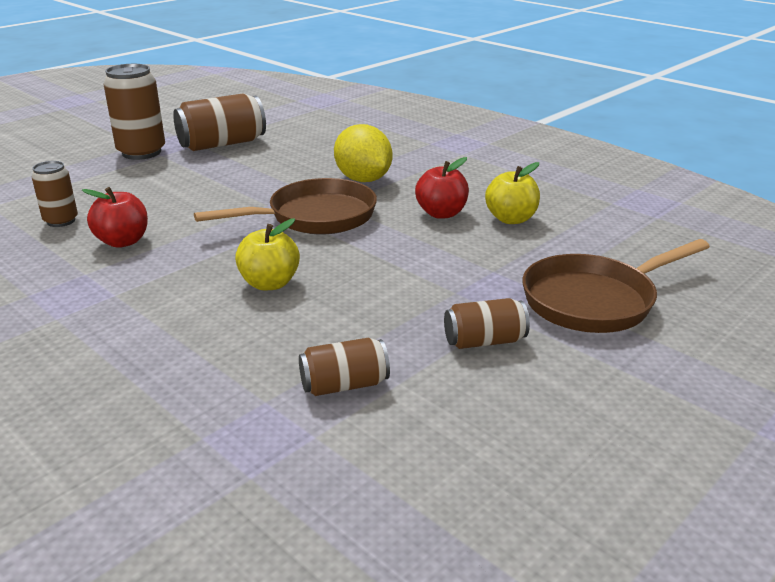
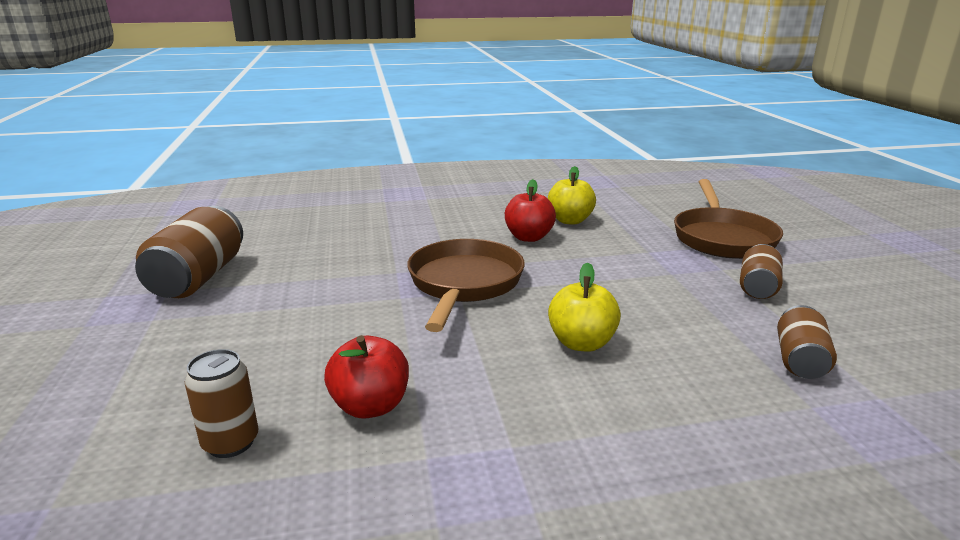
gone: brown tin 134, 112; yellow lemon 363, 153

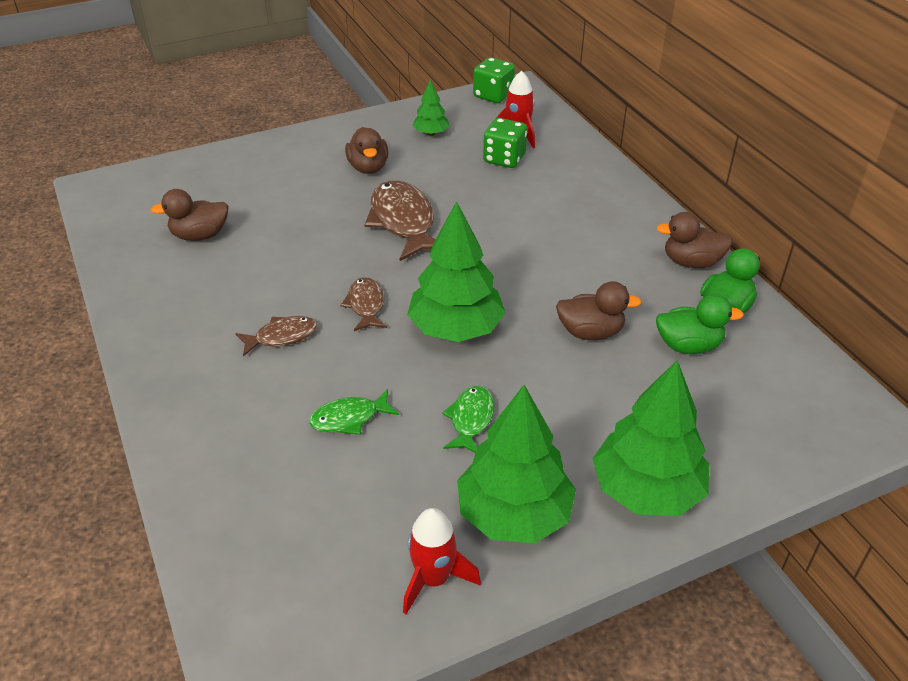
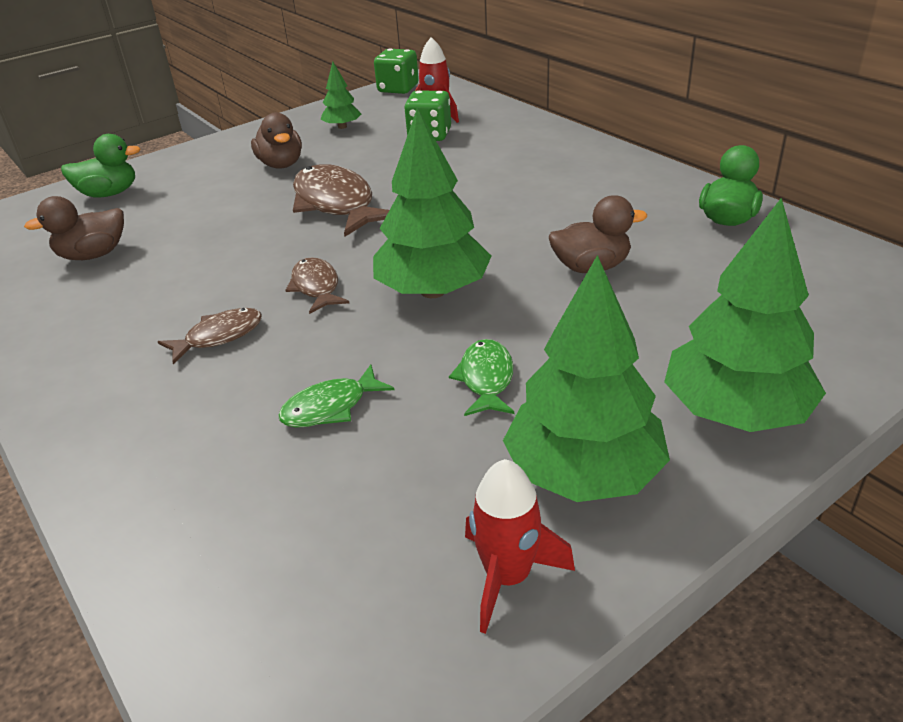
gone: brown rubber duck 695, 240
shifted: leaf-green rubber duck 700, 324 to 100, 166

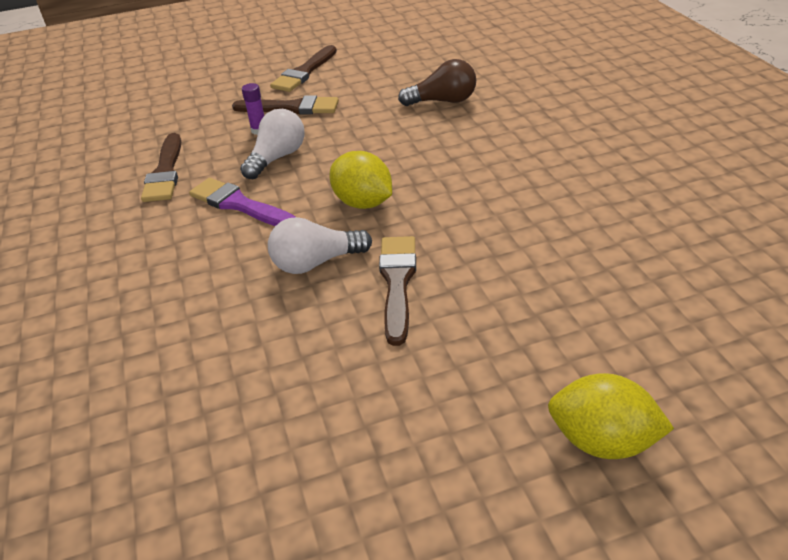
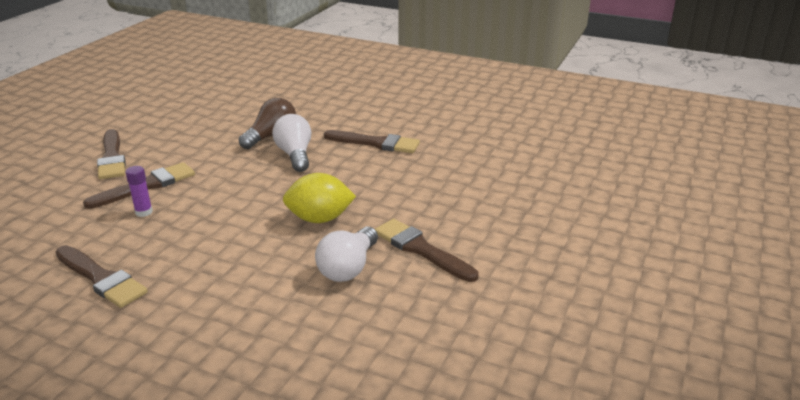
gone: royal purple paintbrush 242, 202; yellow lemon 611, 416
new: brown paintbrush 372, 141
shifted: snow-white lightbulb 272, 144 to 291, 143

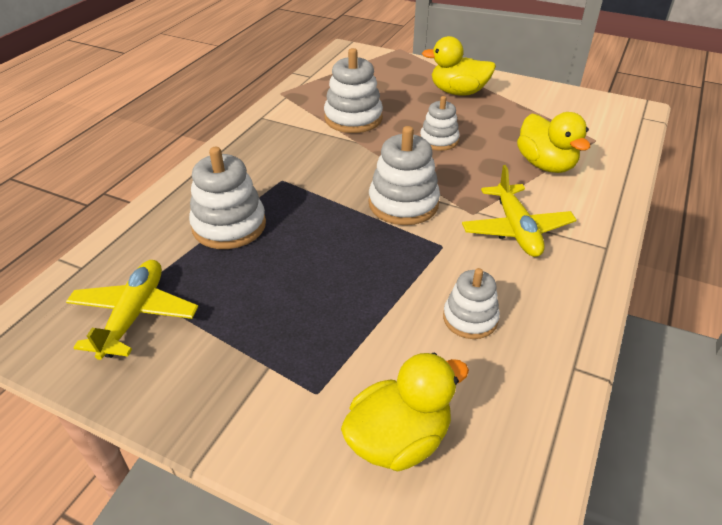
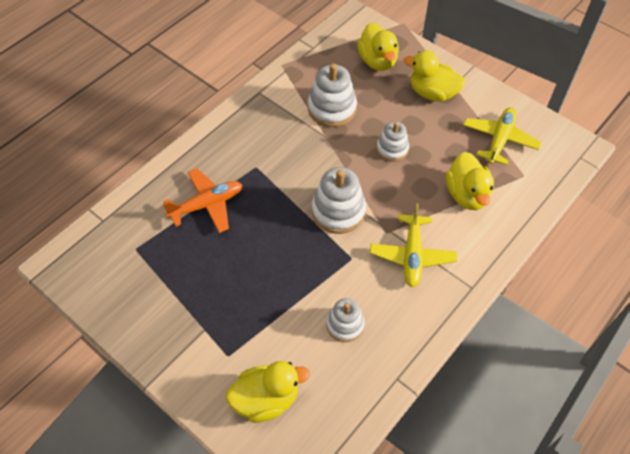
new: yellow rubber duck 378, 46
shifted: yellow aeroplane 132, 310 to 502, 136
swapped: snow-white stacking toy 227, 198 to orange-coloured aeroplane 203, 200

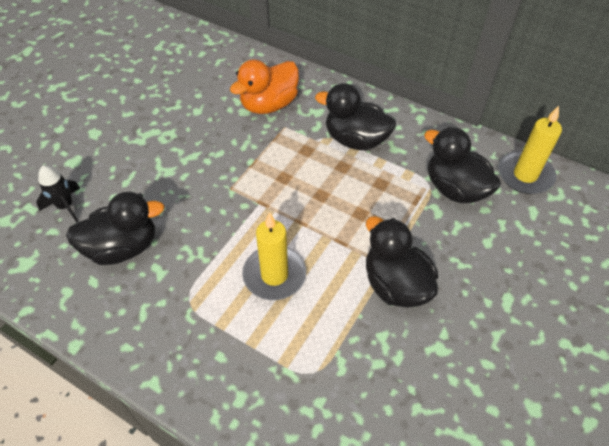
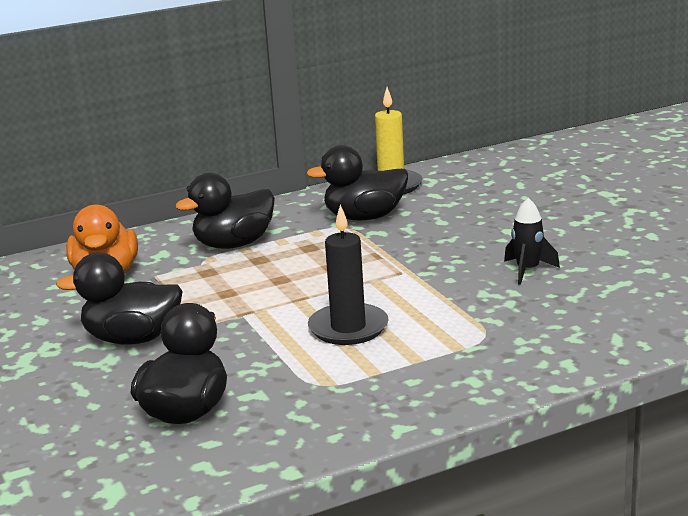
shifted: ebony toy rocket 58, 194 to 532, 241; ebony rubber duck 402, 262 to 119, 298
repainted: yellow wax candle 274, 256 to ebony wax candle 348, 274

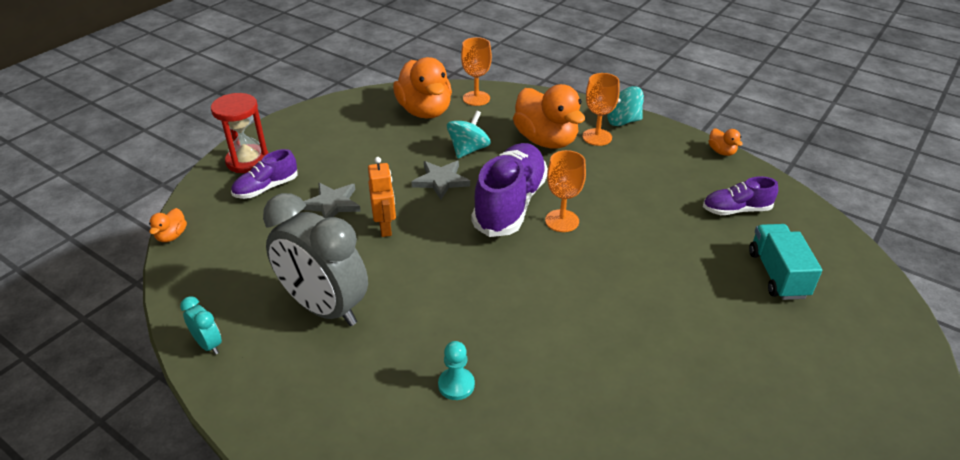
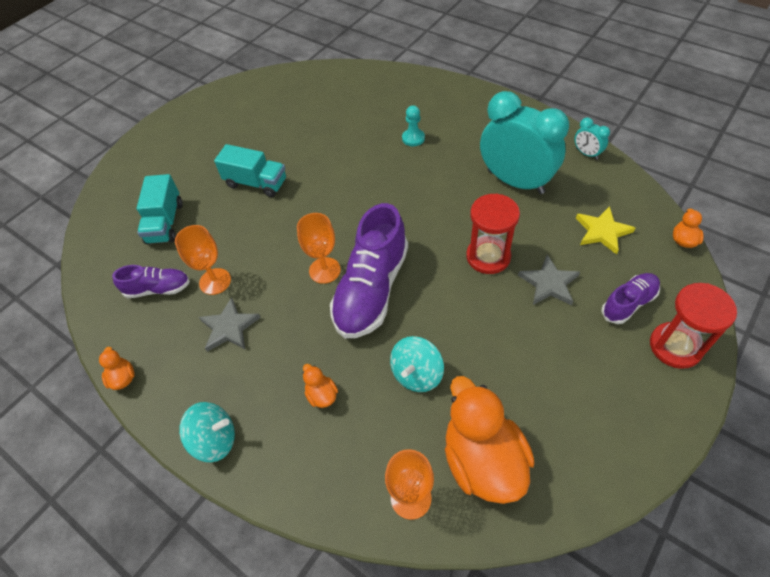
new: teal toy truck 250, 170; yellow star 605, 230
shifted: grey star 440, 180 to 230, 324; orange-coloured chalice 601, 109 to 203, 260
swapped: orange-coloured robot figure 382, 197 to crimson hourglass 493, 233
repainted: grey clock 315, 259 to teal clock 524, 142
scaled: orange-coloured rubber duck 549, 116 = 320, 386 x0.43

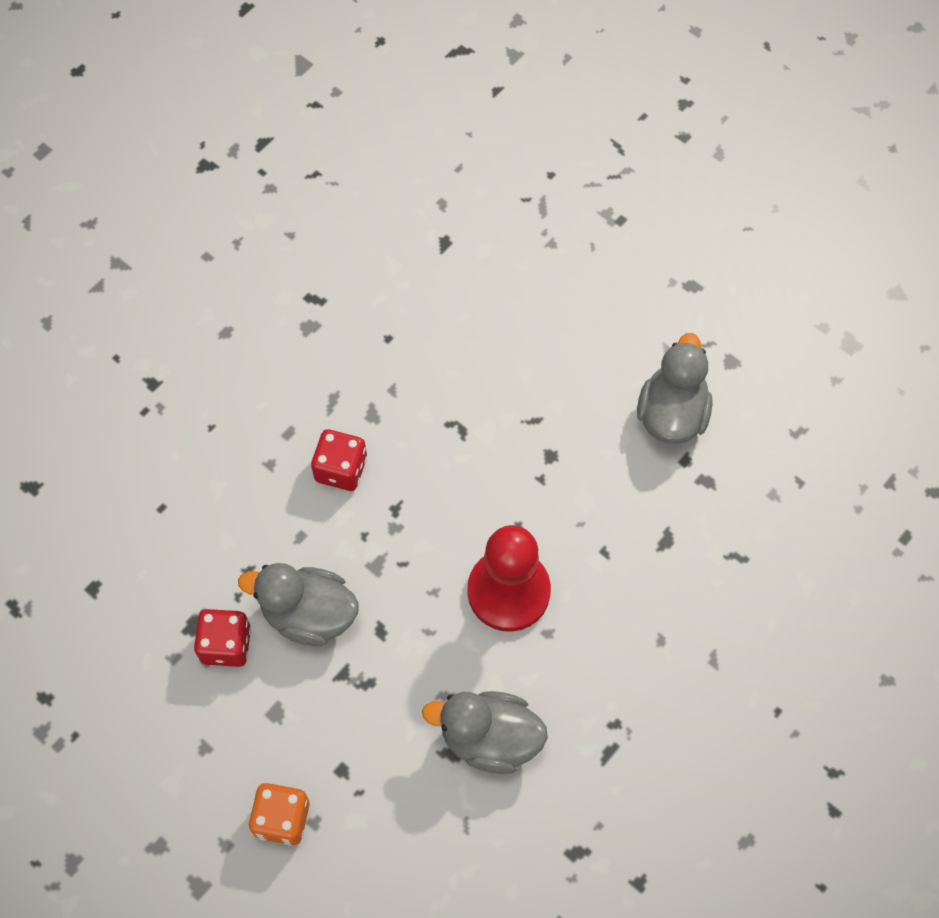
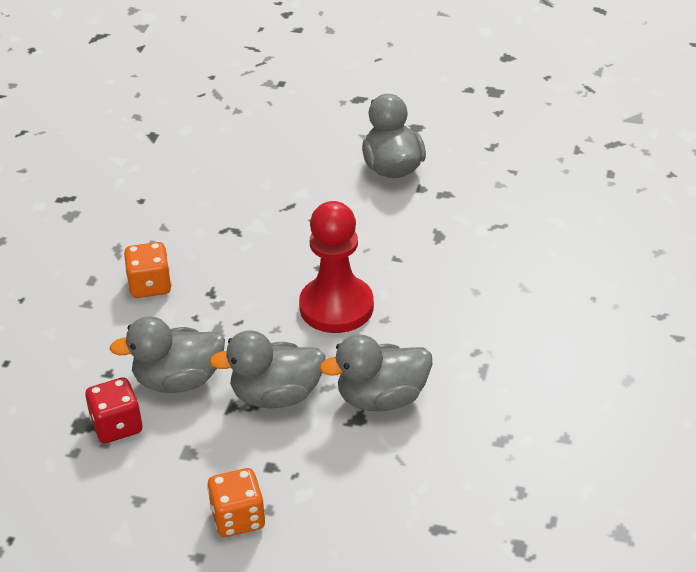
new: grey rubber duck 267, 369
repainted: crimson die 339, 460 to orange-coloured die 148, 270

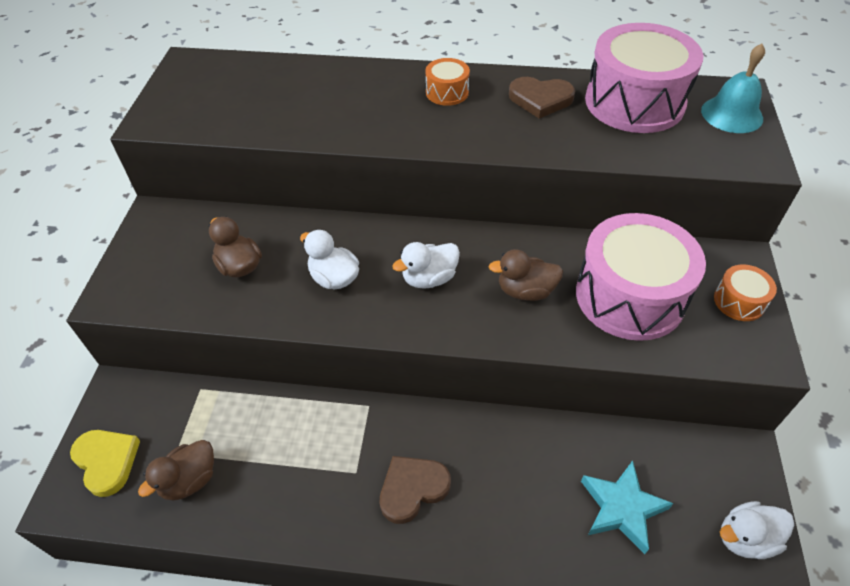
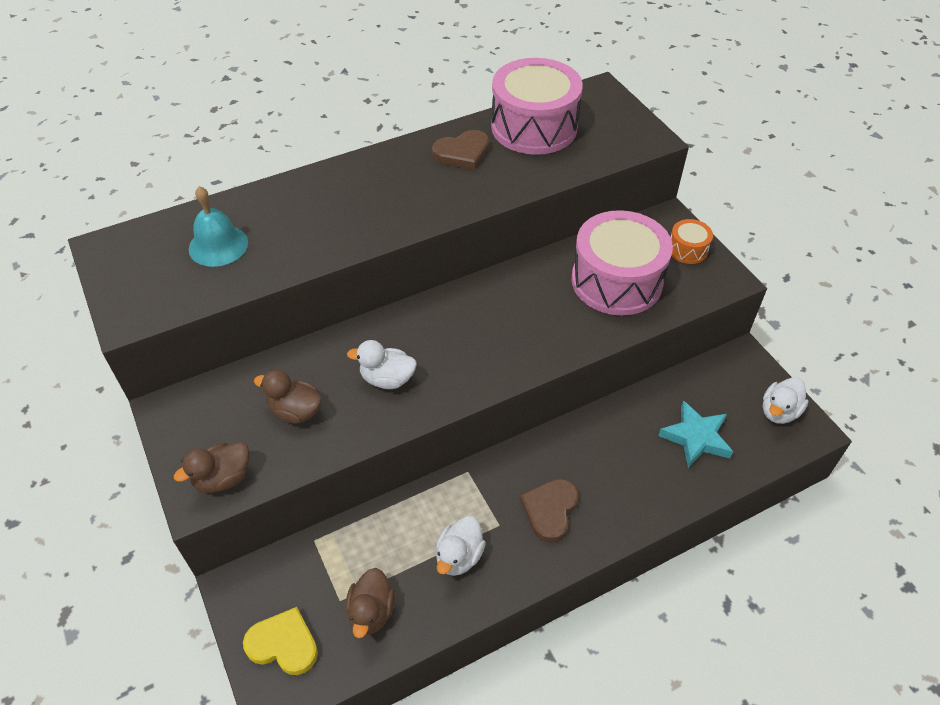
gone: orange-coloured snare drum 447, 82
shifted: snow-white rubber duck 426, 265 to 461, 546; brown rubber duck 526, 275 to 212, 467; teal hand bell 733, 88 to 218, 226

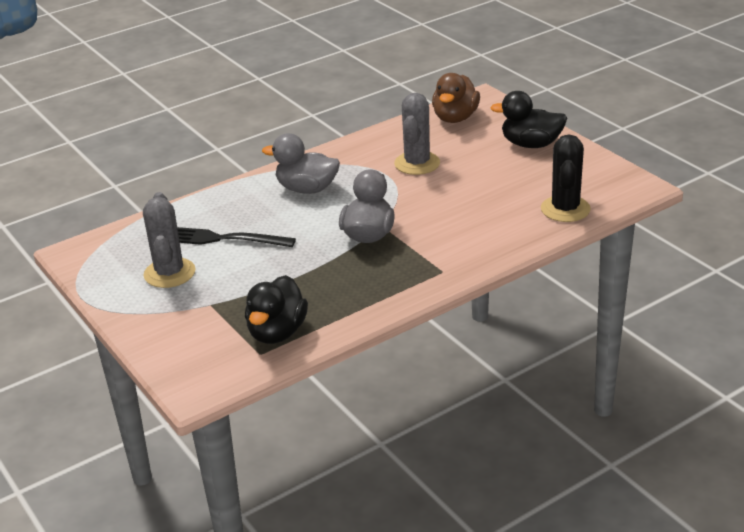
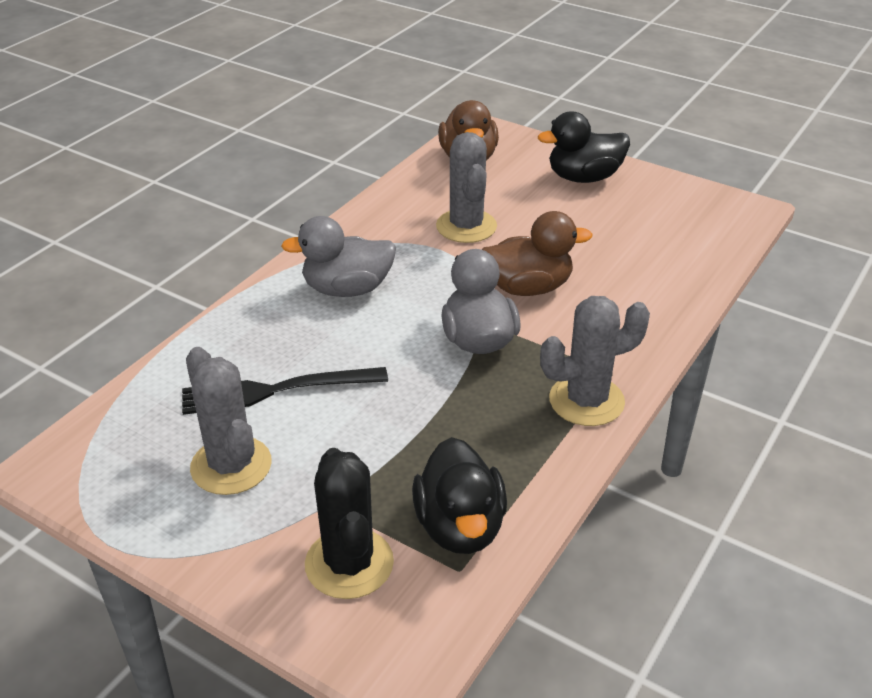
new: brown rubber duck 537, 253; grey prickly plant 595, 361
shifted: ebony prickly plant 566, 178 to 349, 523

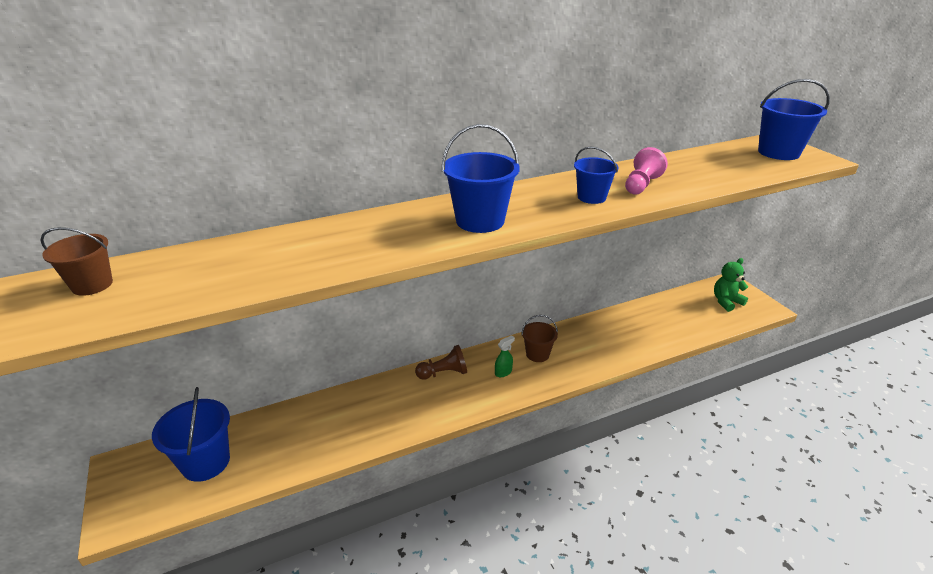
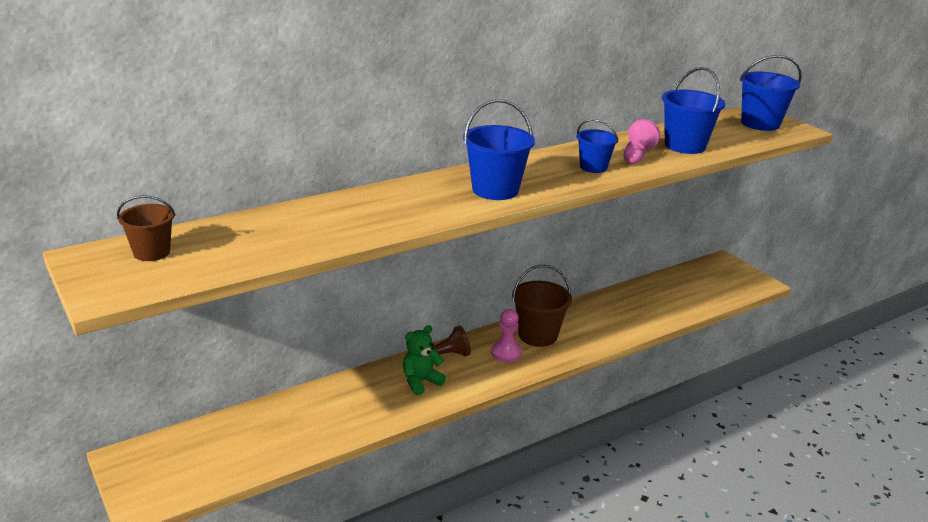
shifted: royal blue sand bucket 191, 434 to 693, 110; leaf-green stuffed bear 731, 285 to 424, 360
swapped: leaf-green sprayer 505, 356 to rose-pink game pawn 506, 335
scaled: brown sand bucket 539, 338 = 542, 306 x1.59

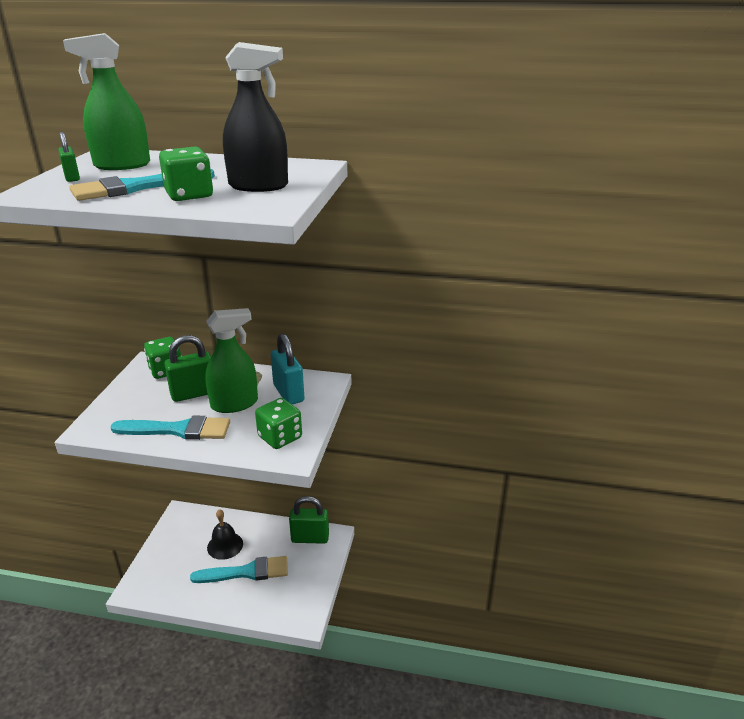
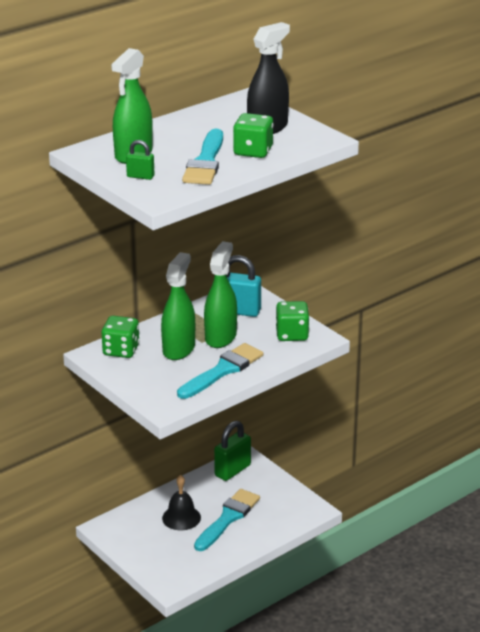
swapped: leaf-green small lock 187, 368 to leaf-green sprayer 178, 306

